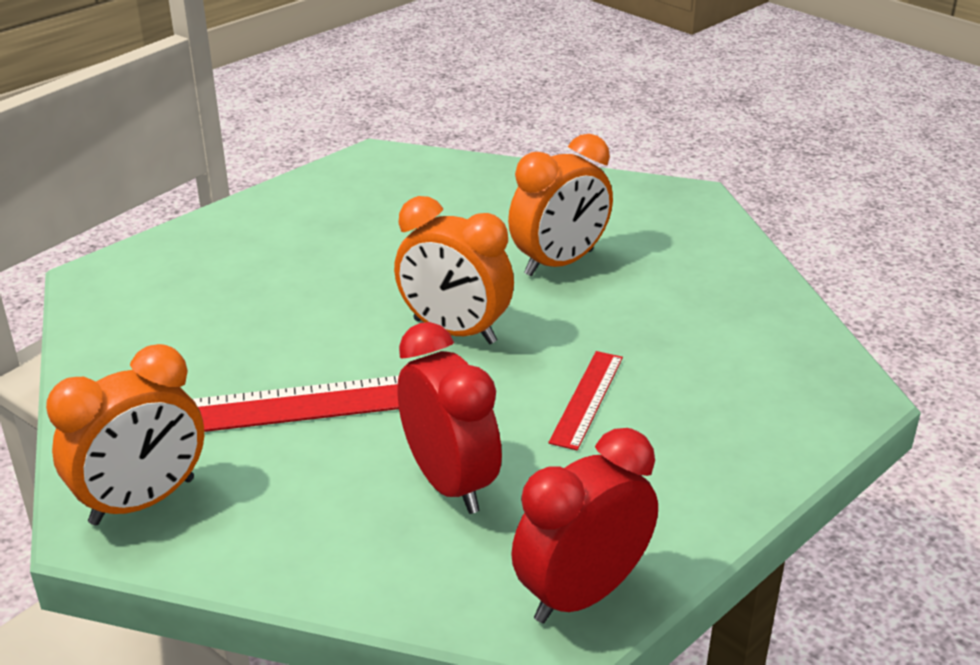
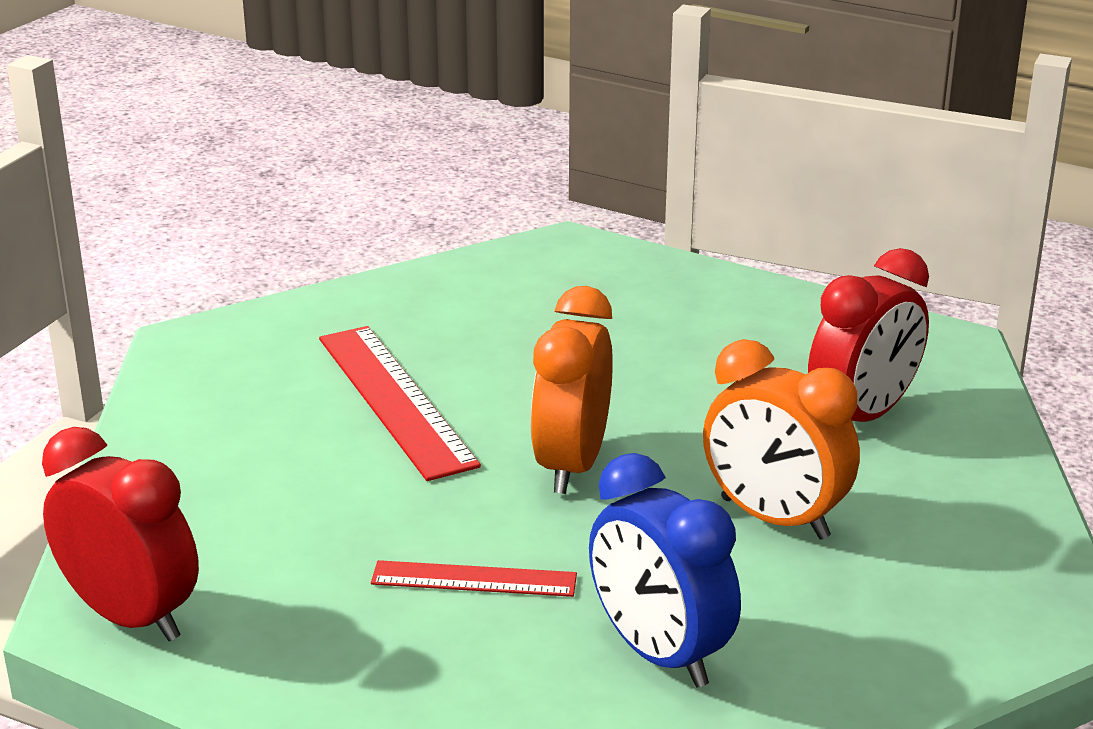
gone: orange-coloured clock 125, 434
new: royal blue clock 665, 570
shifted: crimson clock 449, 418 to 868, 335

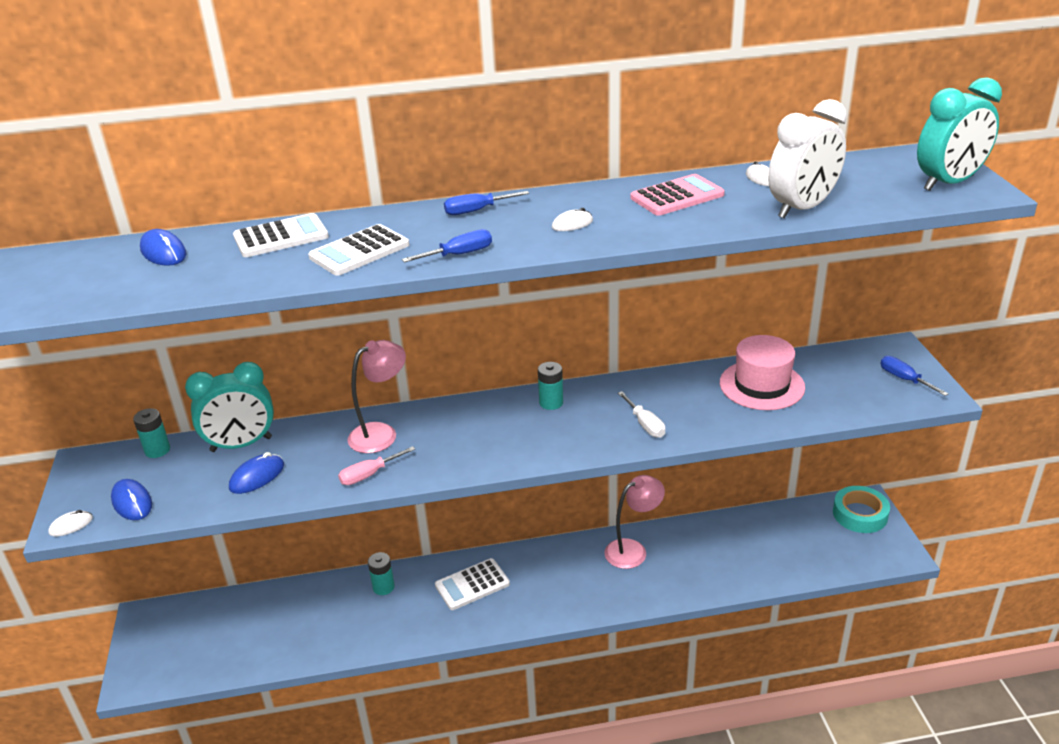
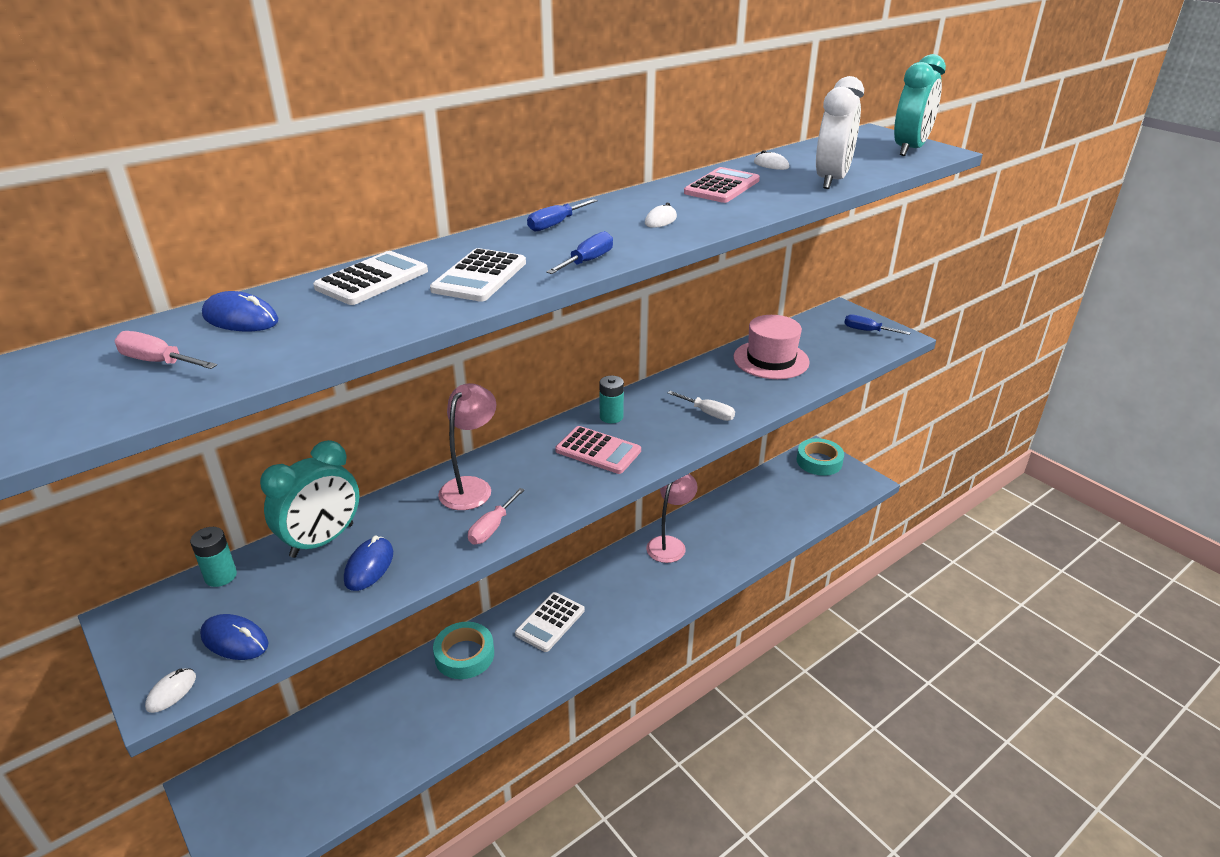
new: rose-pink hand screwdriver 165, 350; rose-pink calculator 598, 450
swapped: teal power cell 381, 573 to teal tape 463, 650

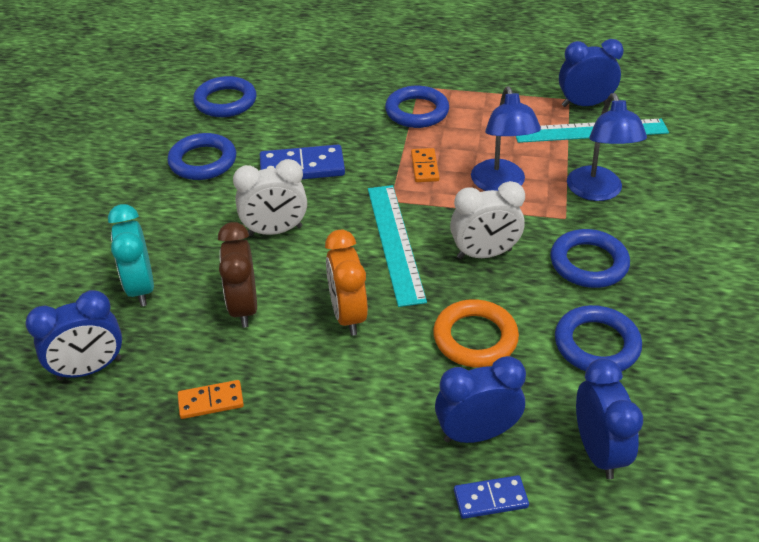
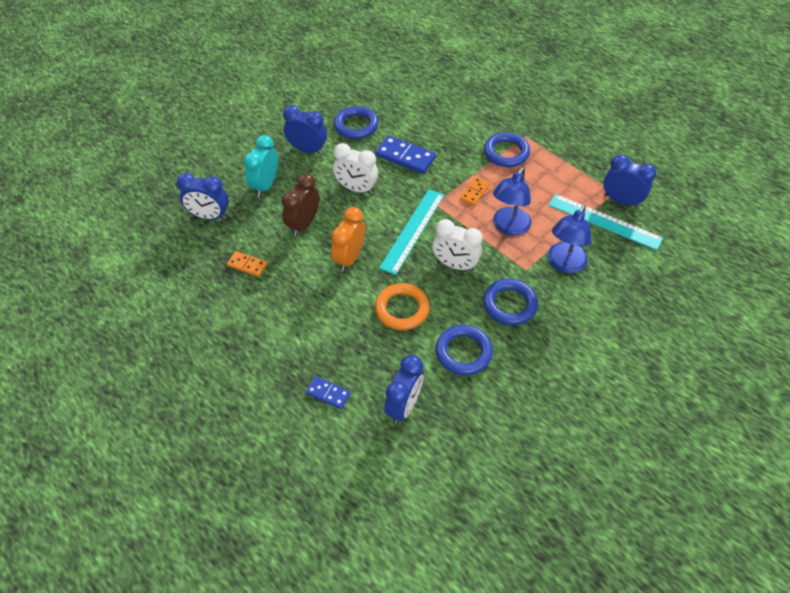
gone: royal blue ring 225, 96
shifted: royal blue clock 480, 399 to 305, 130

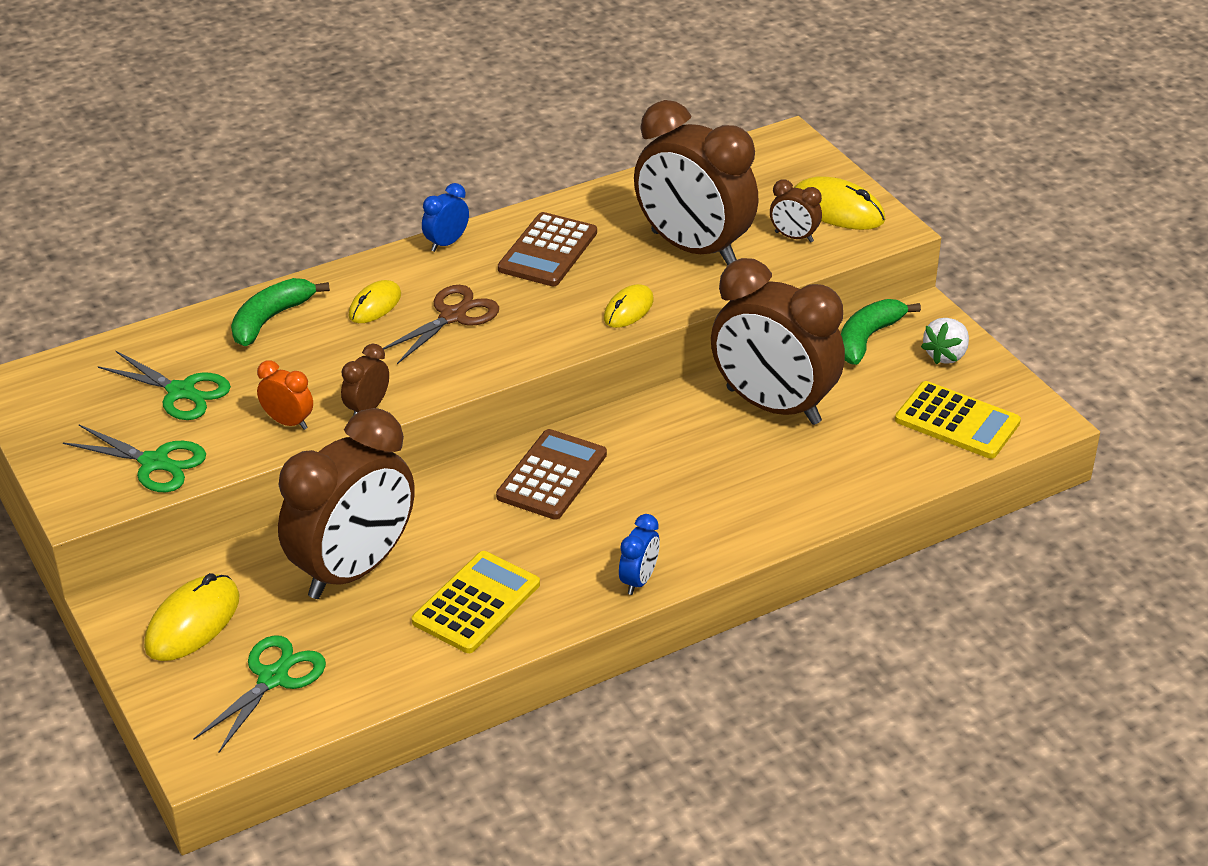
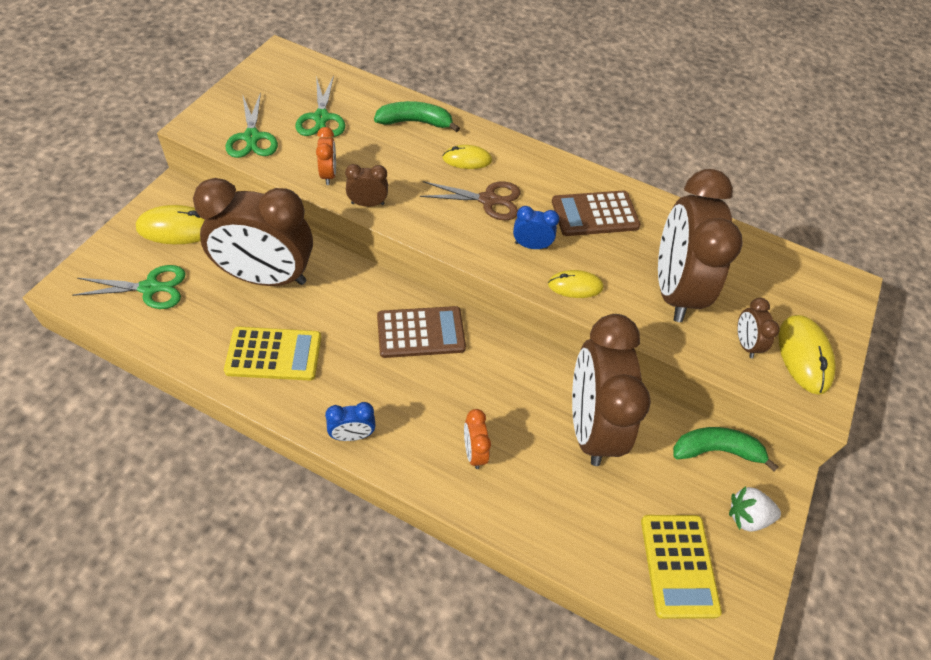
new: orange-coloured clock 477, 439
shifted: royal blue clock 445, 217 to 536, 227

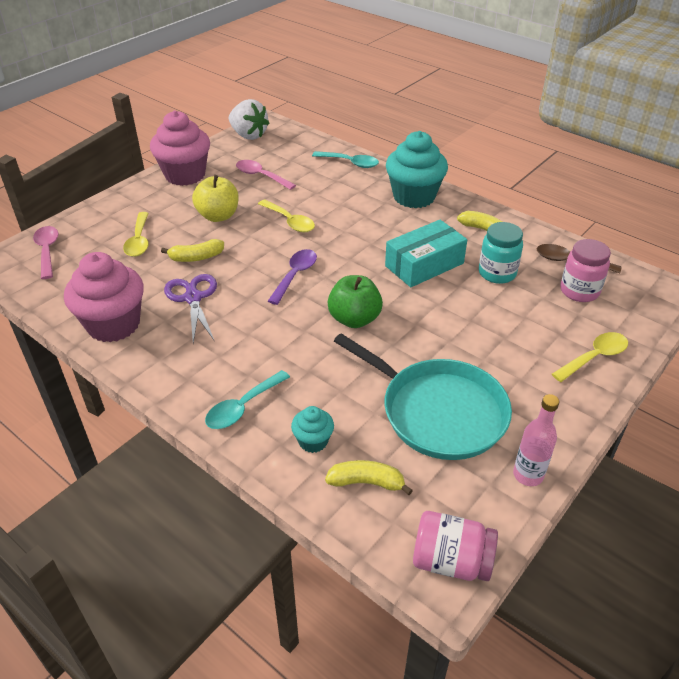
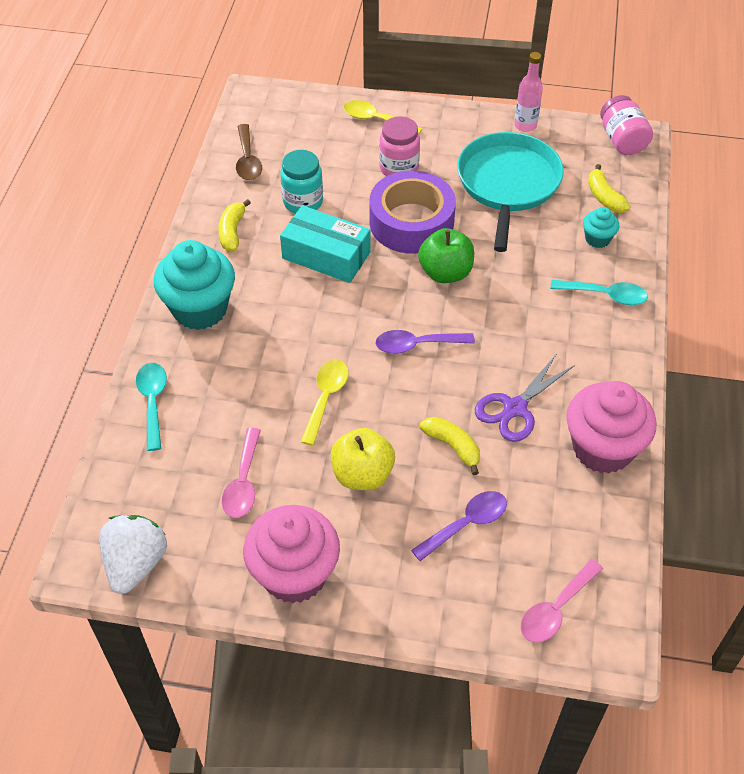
new: royal purple tape 412, 212
shifted: rose-pink preserve jar 585, 270 to 399, 146
repainted: yellow teaspoon 136, 234 to royal purple teaspoon 459, 526

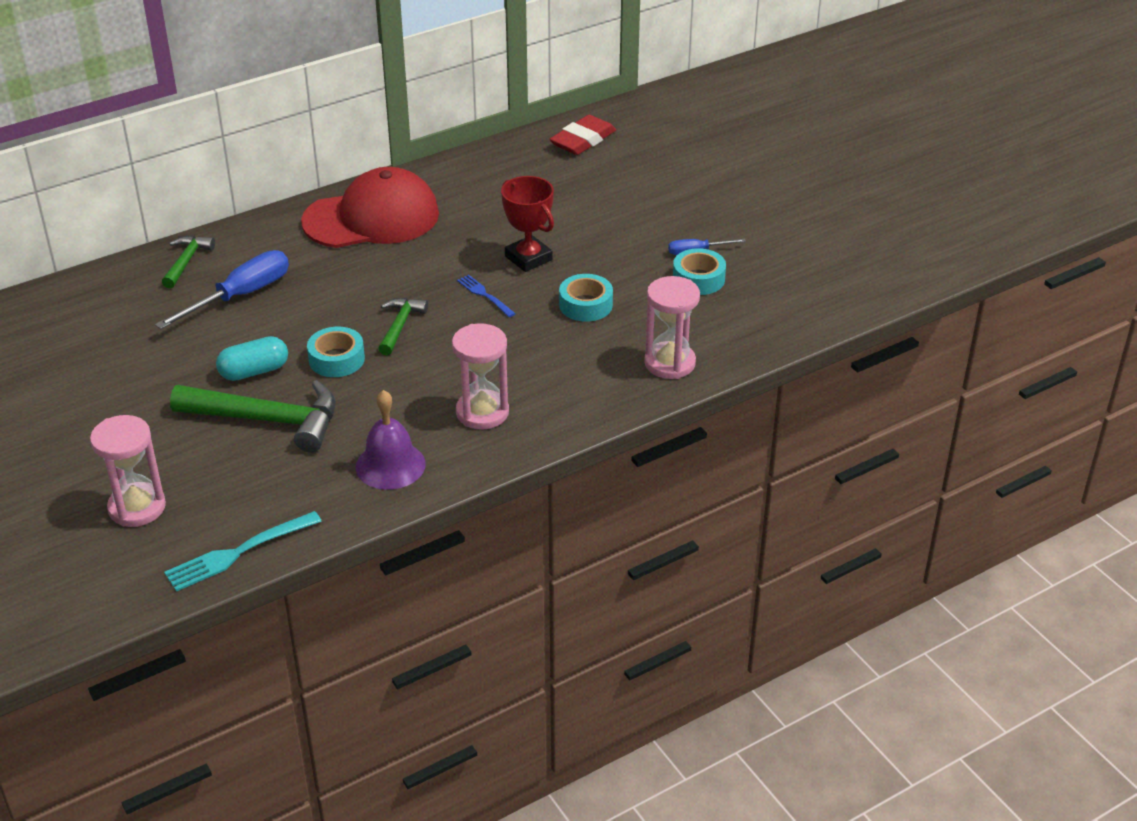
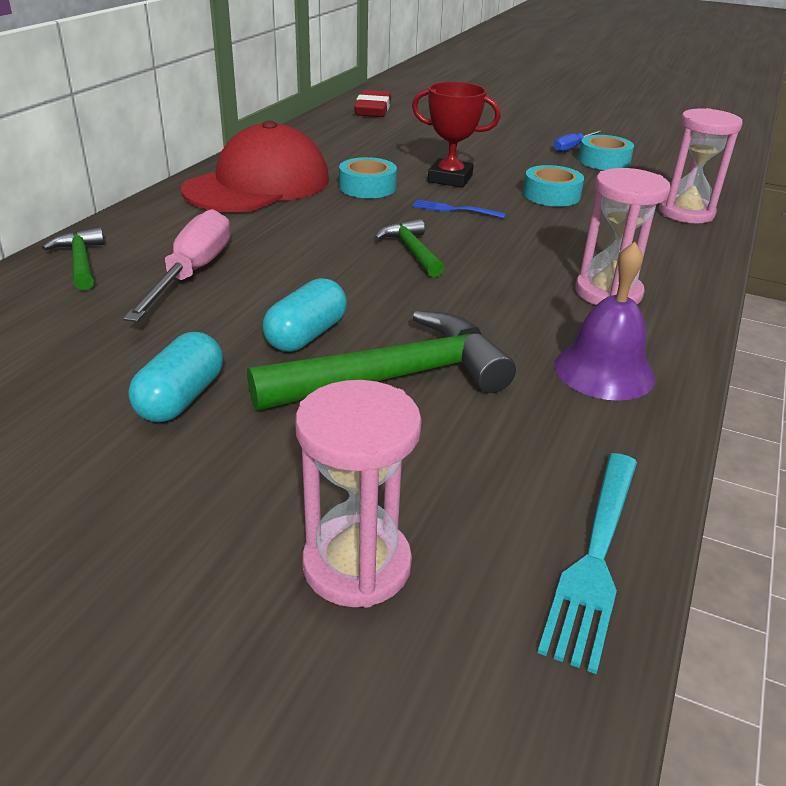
new: teal pill 175, 377
shifted: teal tape 336, 352 to 368, 177
repainted: royal blue hand screwdriver 222, 289 to rose-pink hand screwdriver 177, 265

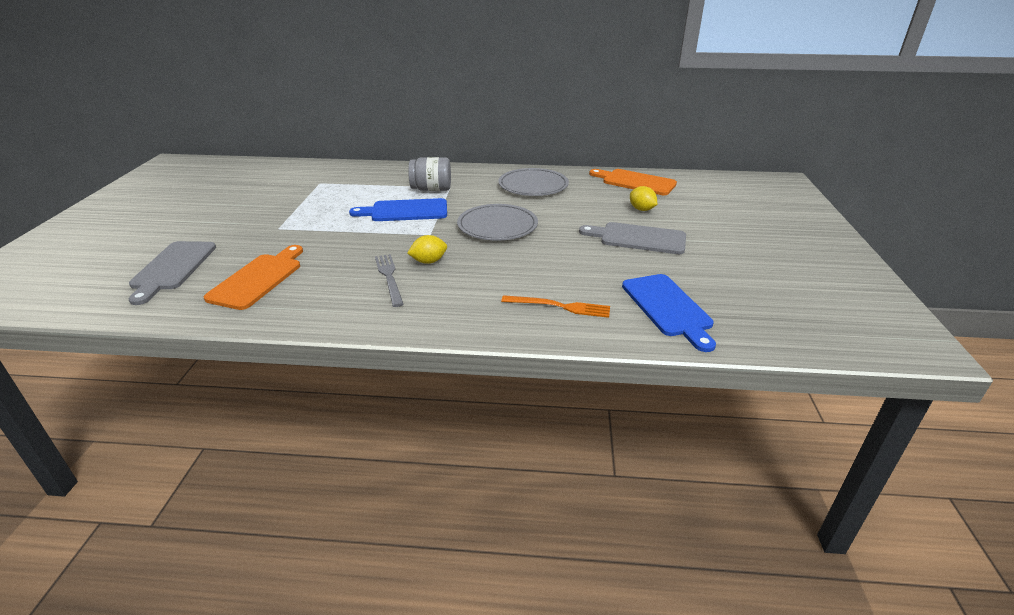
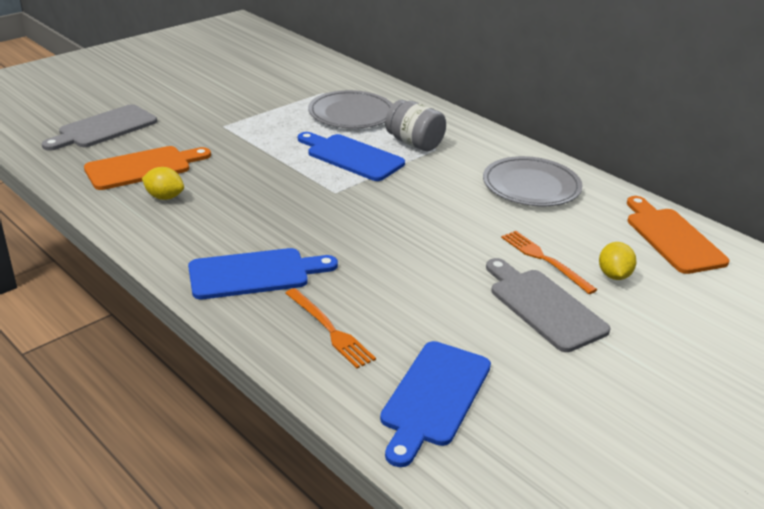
gone: grey fork 389, 280
new: royal blue bread board 263, 273; orange-coloured fork 549, 262
shifted: yellow lemon 427, 249 to 163, 183; grey dinner plate 497, 222 to 350, 109

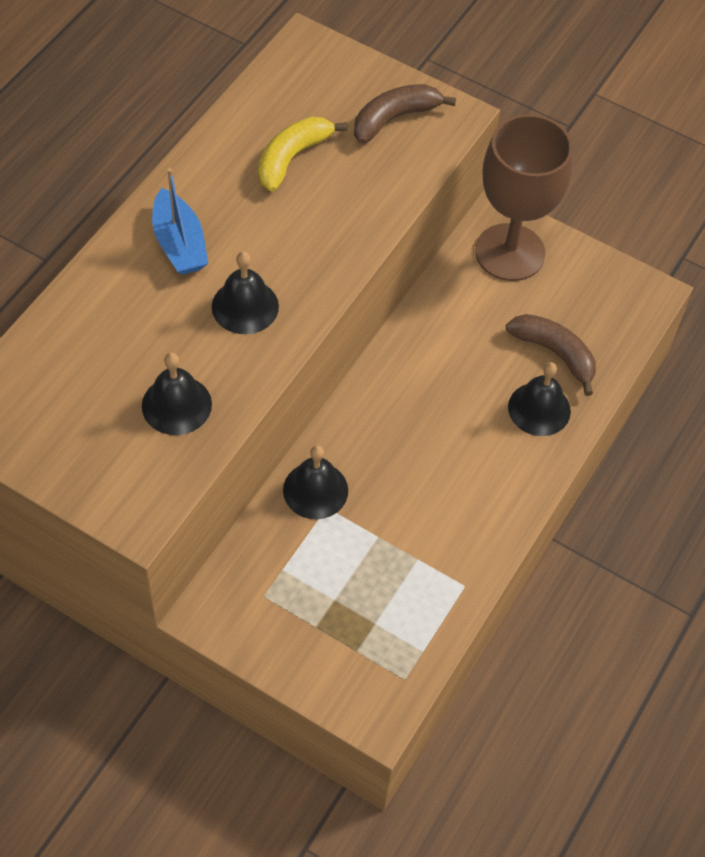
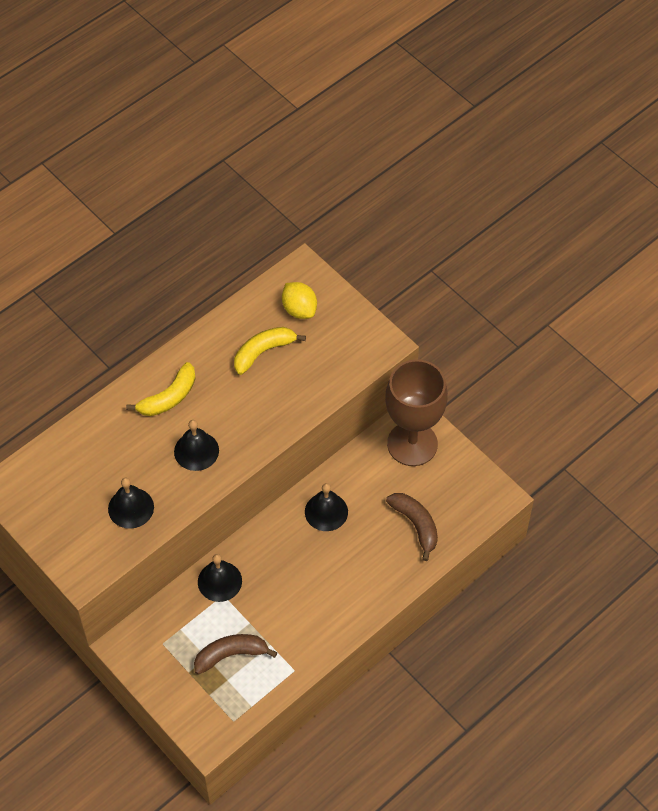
new: yellow lemon 299, 300
shifted: brown banana fruit 405, 113 to 235, 654; ebony hand bell 539, 399 to 326, 507
swapped: royal blue boat 180, 221 to yellow banana fruit 161, 389

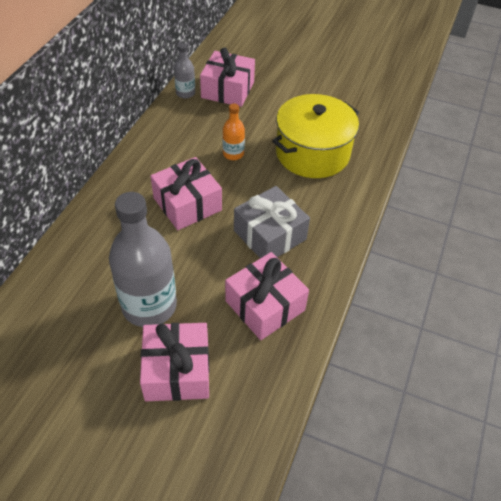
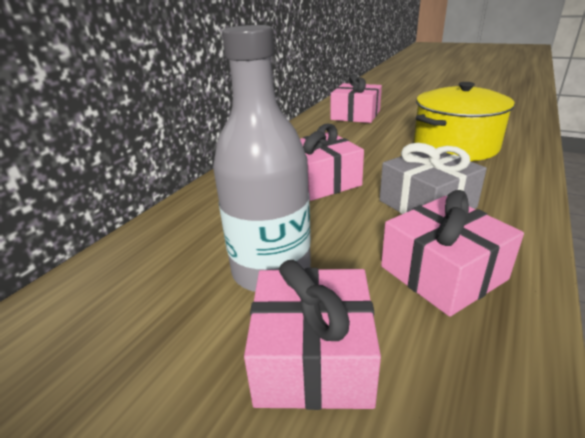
gone: grey drink bottle 184, 70; orange-coloured drink bottle 234, 131

